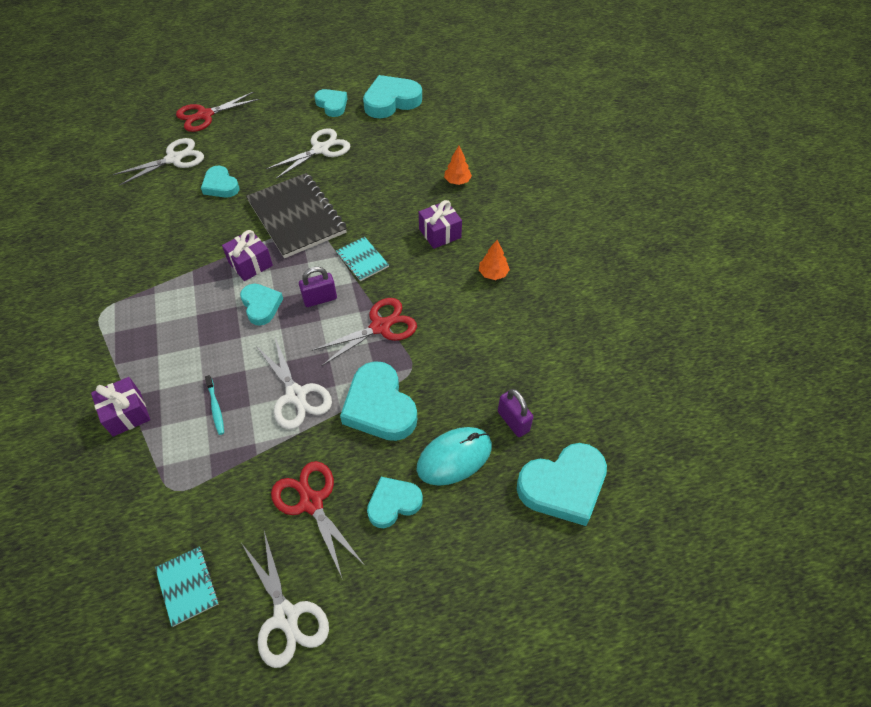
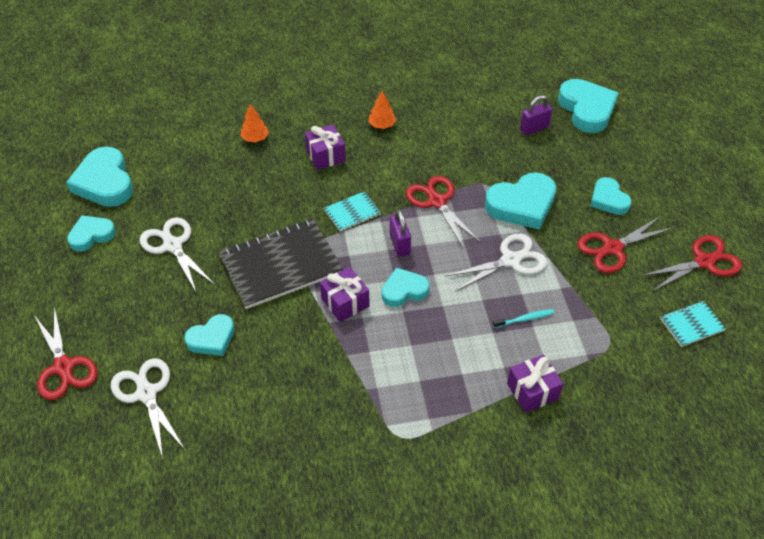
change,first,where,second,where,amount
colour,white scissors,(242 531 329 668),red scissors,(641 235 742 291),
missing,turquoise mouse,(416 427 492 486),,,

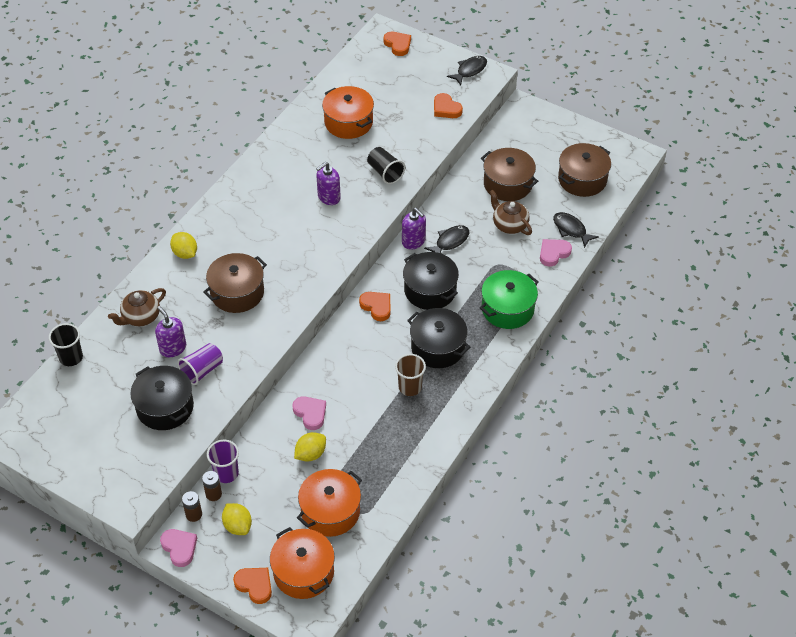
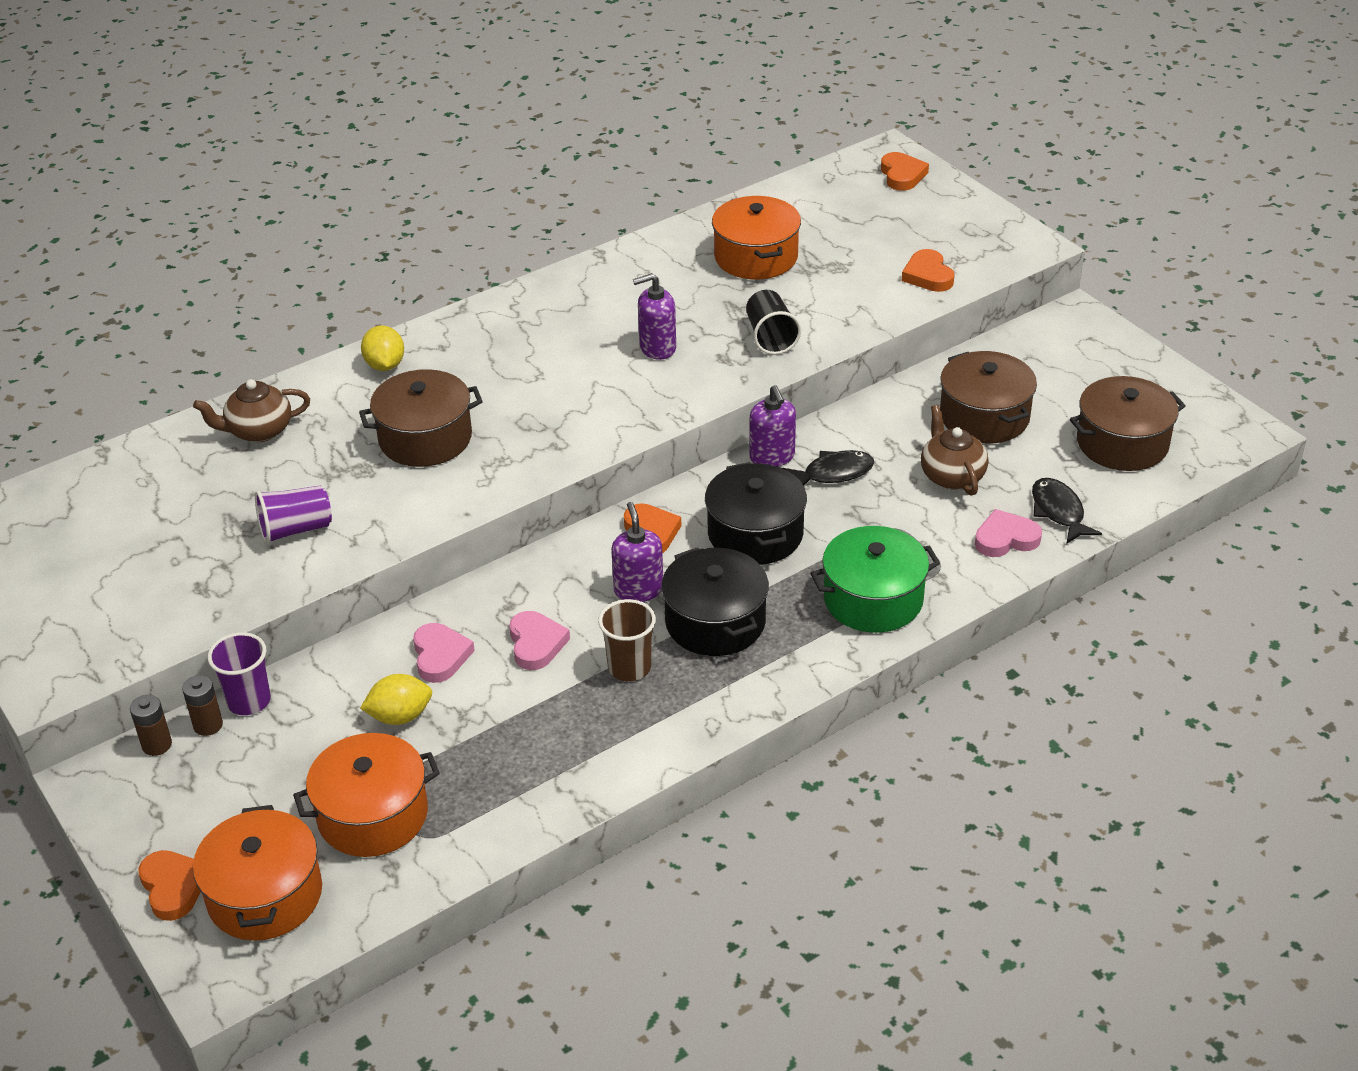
change,first,where,second,where,amount
missing,black cup,(49 323 83 366),,,
missing,black pot,(130 366 194 430),,,
relocated,purple soap dispenser,(155 306 186 358),,(611 502 663 602),
relocated,pink heart,(160 529 197 567),,(509 611 570 670),
missing,yellow lemon,(222 503 252 535),,,
missing,black fish,(447 56 487 85),,,

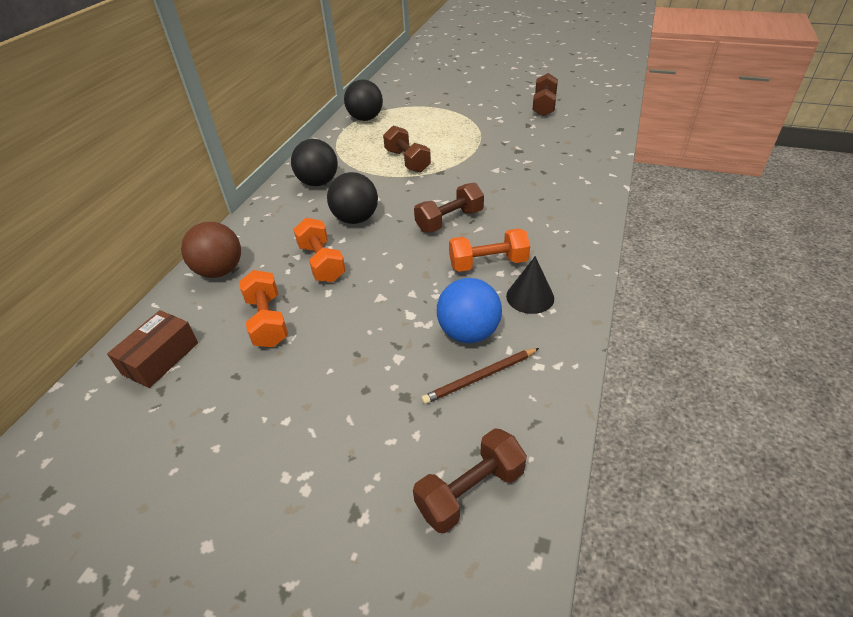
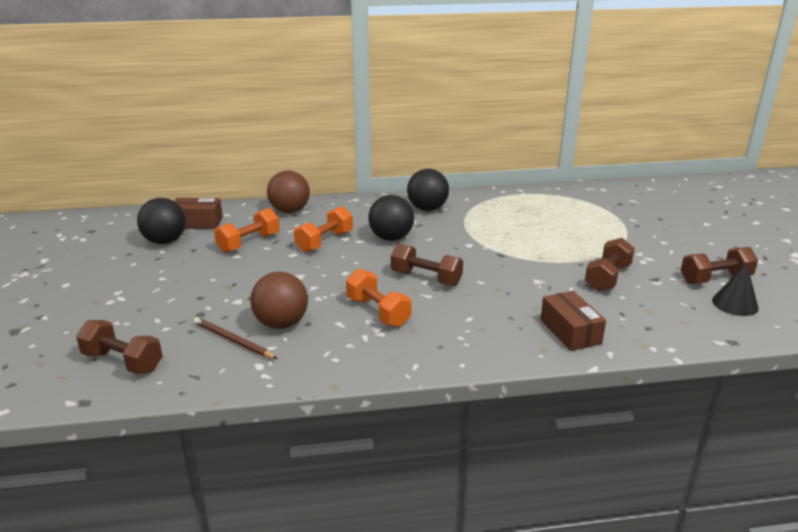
change,first,where,second,where,amount
relocated,black ball,(344 79 383 121),,(137 198 186 244),
relocated,brown dumbbell,(383 125 431 173),,(585 238 635 292),
colour,blue ball,(437 278 502 343),brown ball,(250 272 308 329),
relocated,black cone,(506 256 554 314),,(712 263 759 316),
appeared,,,brown box,(540 291 606 351),

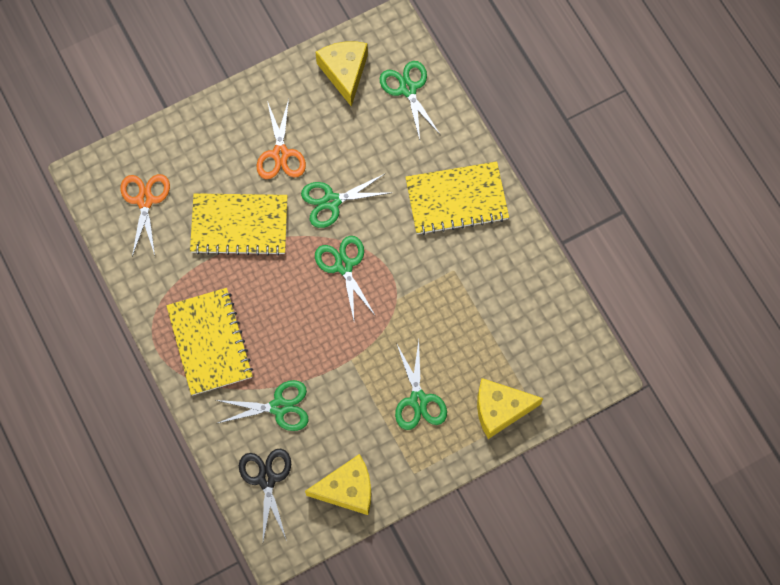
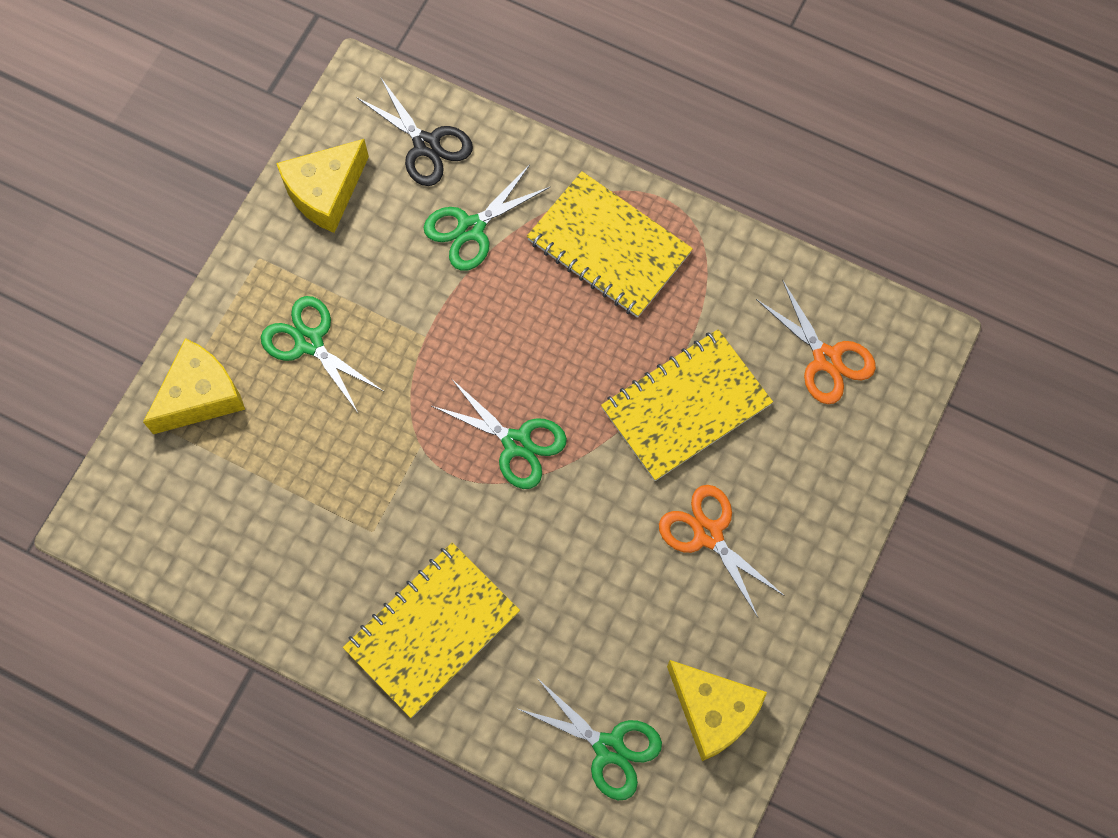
change,first,where,second,where,amount
missing,green scissors,(301 173 390 228),,,

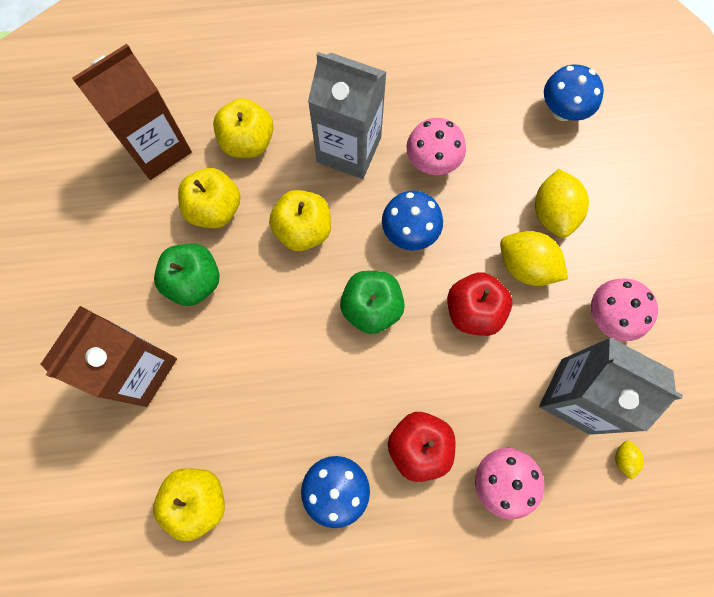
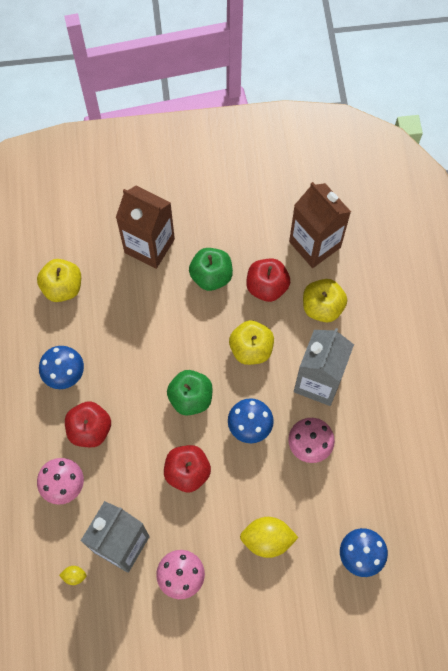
change,first,where,second,where,amount
colour,yellow apple,(178 168 241 228),red apple,(246 259 290 302),
missing,yellow lemon,(500 231 568 286),,,

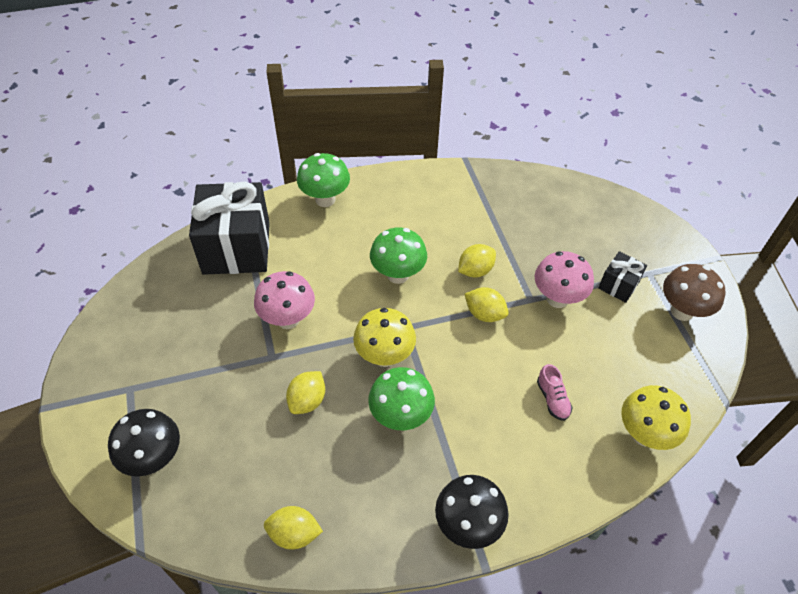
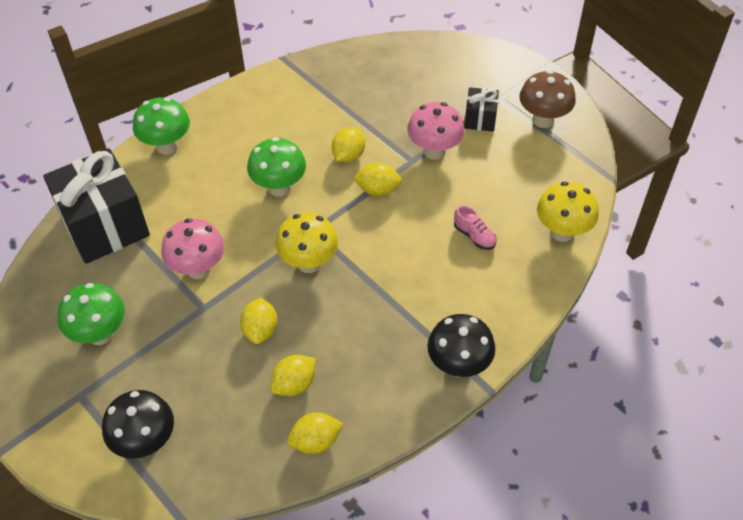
change,first,where,second,where,amount
relocated,green mushroom,(368 367 435 430),,(58 283 125 345),
appeared,,,yellow lemon,(271 355 315 396),

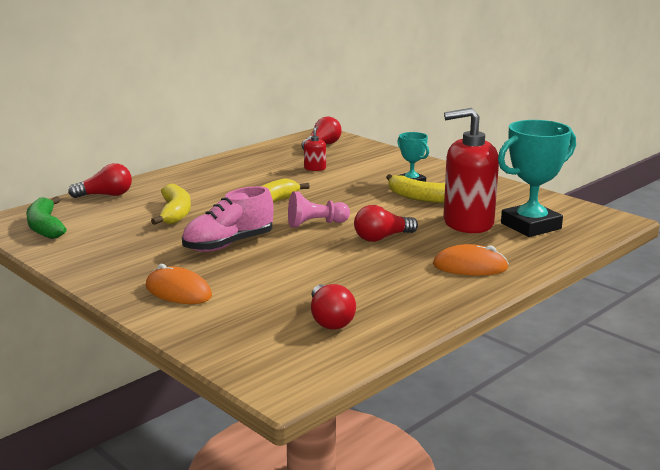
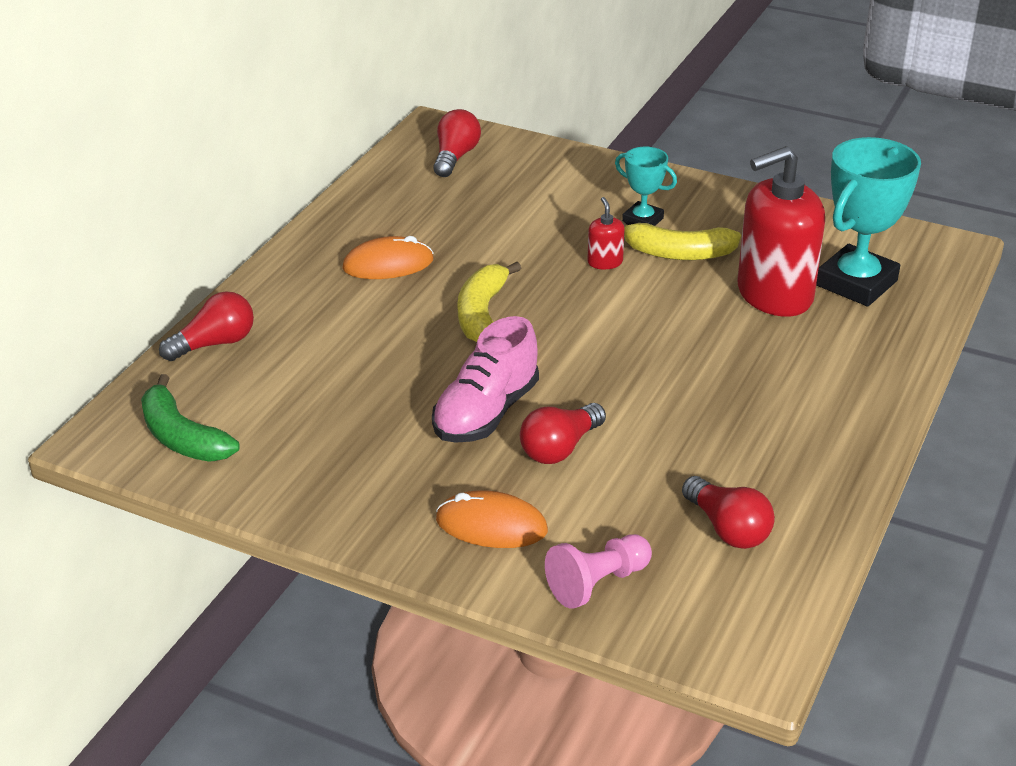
change,first,where,second,where,amount
missing,yellow banana,(151 183 191 225),,,
relocated,pink pawn,(288 191 350 228),,(545 534 652 609),
relocated,red soap dispenser,(304 127 326 171),,(587 197 625 269),
relocated,red light bulb,(354 205 418 242),,(520 403 606 464),
relocated,orange mouse,(433 244 509 276),,(342 236 433 279),

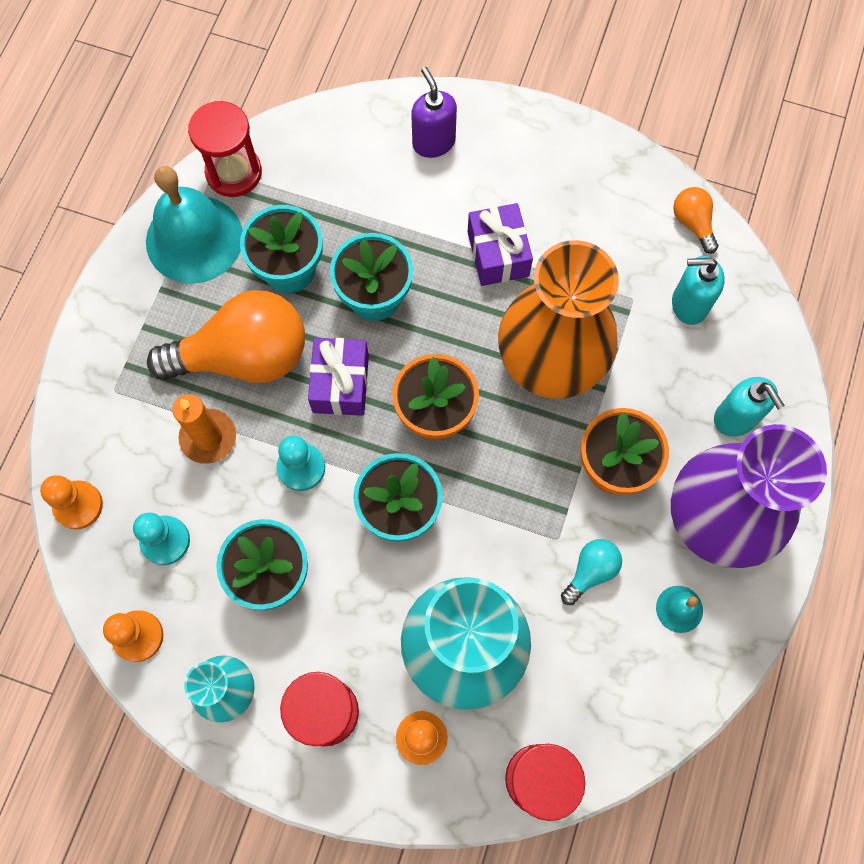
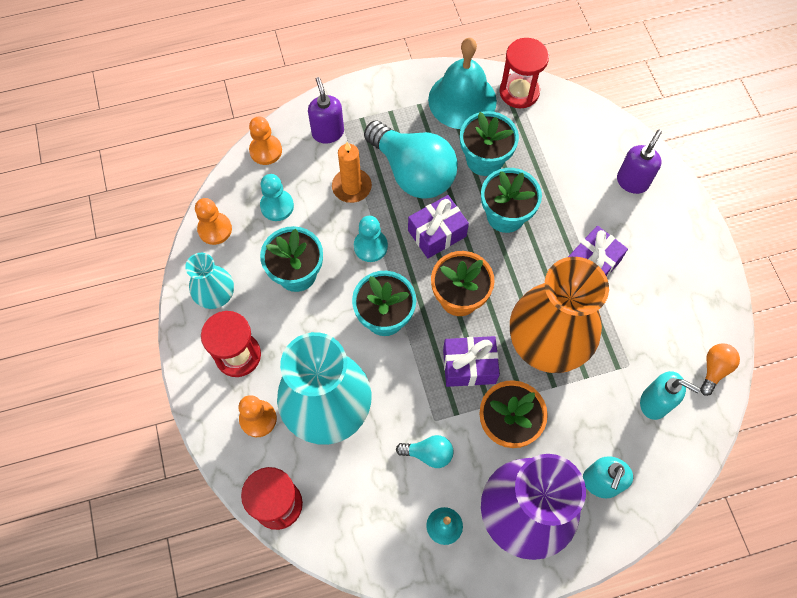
change,first,where,second,where,amount
colour,orange light bulb,(147 290 305 383),turquoise light bulb,(364 120 458 199),
spun,turquoise soap dispenser,(672 256 725 325),,(640 371 700 420),150 degrees clockwise
appeared,,,purple soap dispenser,(308 77 344 143),
appeared,,,purple gift,(443 336 500 387),

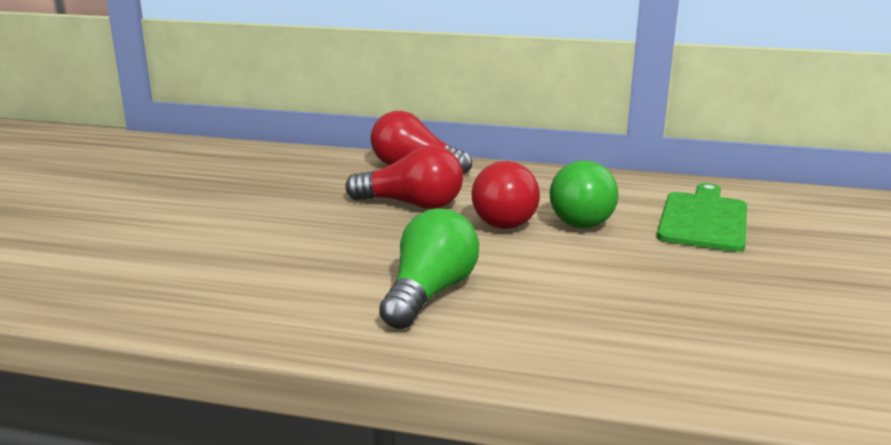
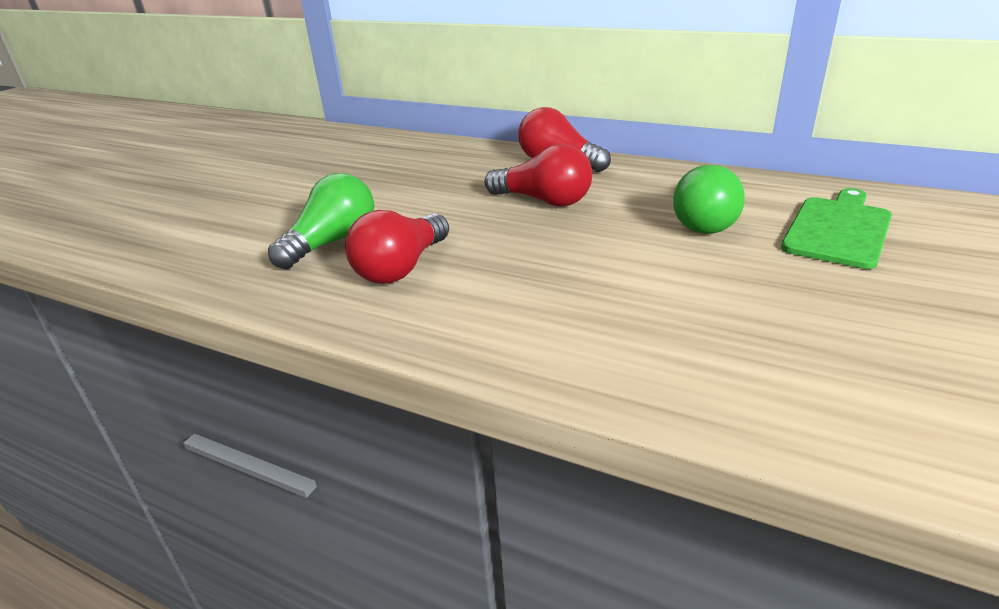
change,first,where,second,where,amount
relocated,green light bulb,(379 208 479 329),,(268 173 375 269),
relocated,red light bulb,(472 161 540 229),,(345 210 449 284),

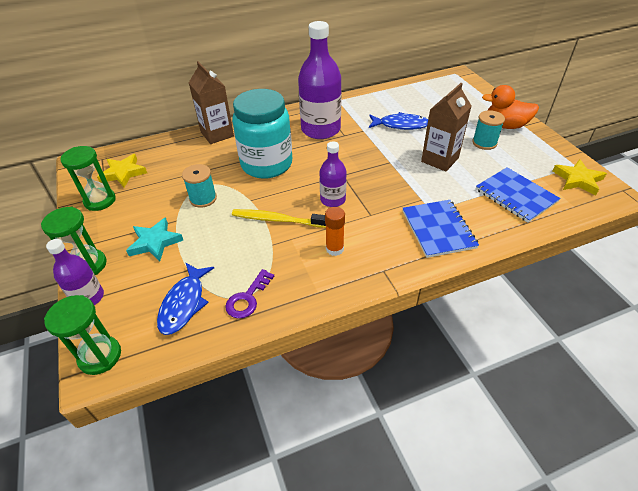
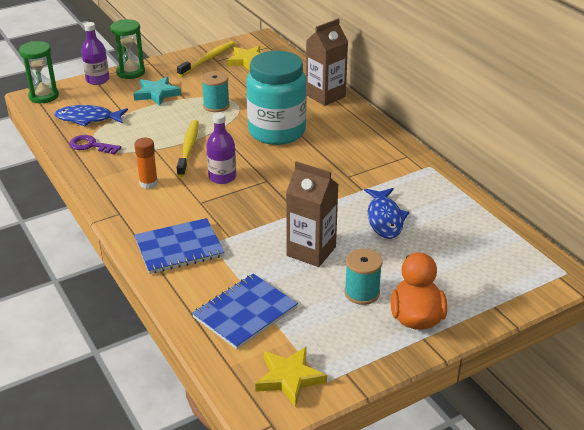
change,first,where,second,where,amount
exchanged,green hourglass,(60 146 116 211),yellow toothbrush,(177 41 235 77),
missing,purple bottle,(298 21 342 139),,,

